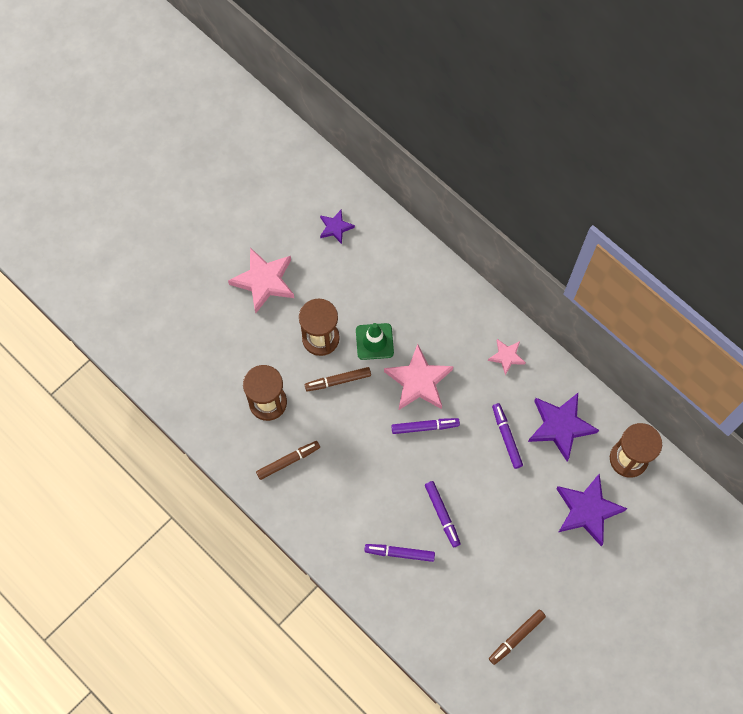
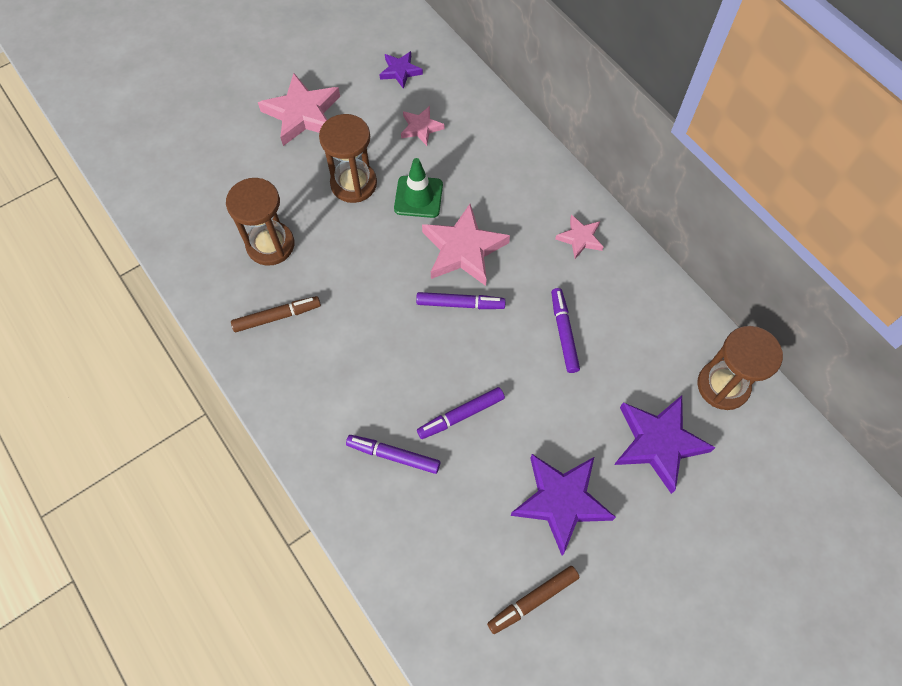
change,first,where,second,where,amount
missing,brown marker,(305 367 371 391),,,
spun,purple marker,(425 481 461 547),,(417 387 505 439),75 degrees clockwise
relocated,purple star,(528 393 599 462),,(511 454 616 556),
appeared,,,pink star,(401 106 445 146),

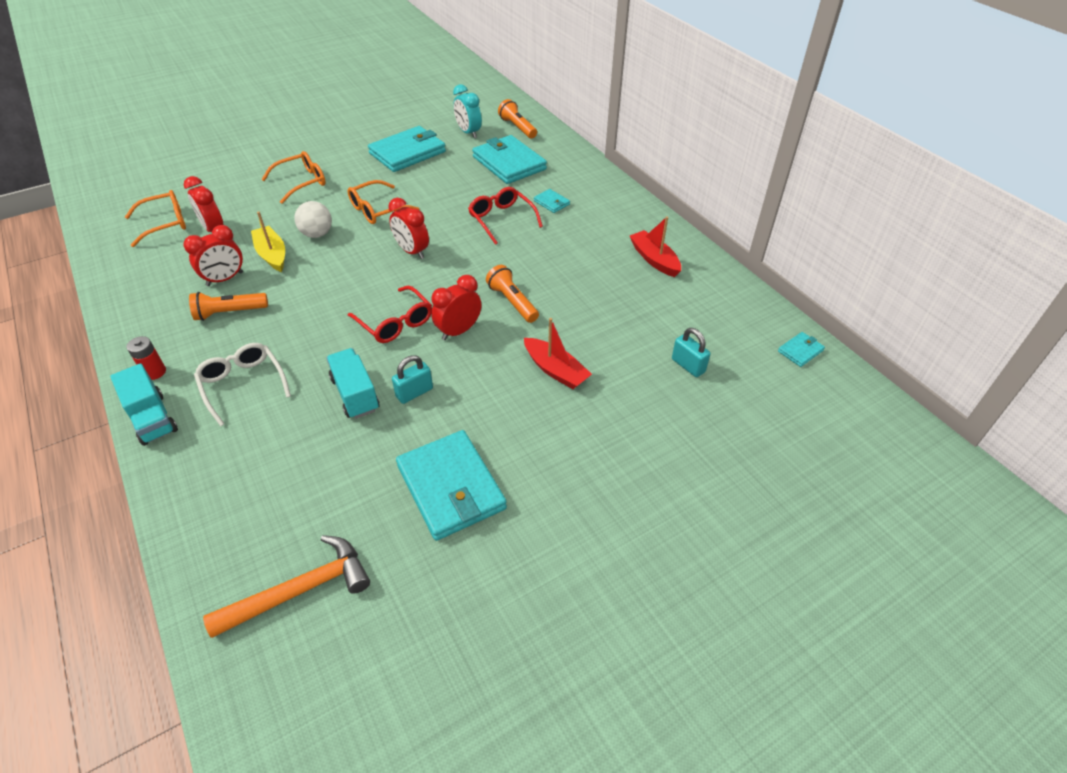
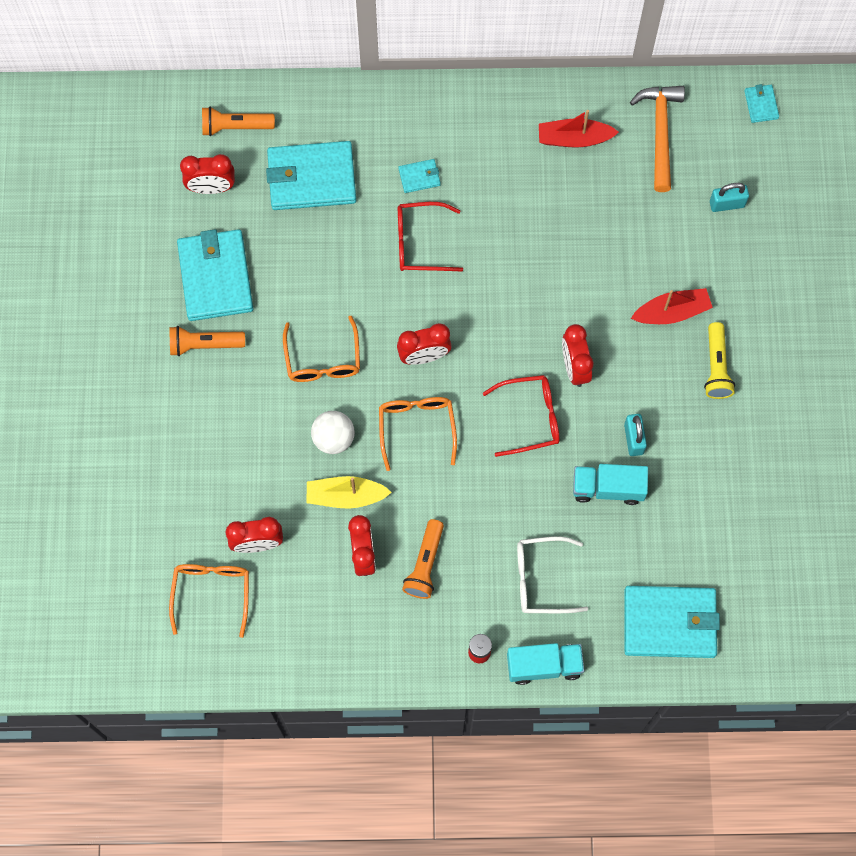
change,first,where,second,where,amount
relocated,orange hammer,(203 535 370 638),,(630 86 685 192),
relocated,orange glasses,(261 151 326 204),,(379 397 457 471),
relocated,turquoise wallet,(396 430 507 541),,(624 586 720 658),
colour,turquoise clock,(453 84 482 138),red clock,(180 154 235 194),
relocated,orange flashlight,(486 265 539 323),,(170 326 245 356),
appeared,,,yellow flashlight,(704 322 735 399),

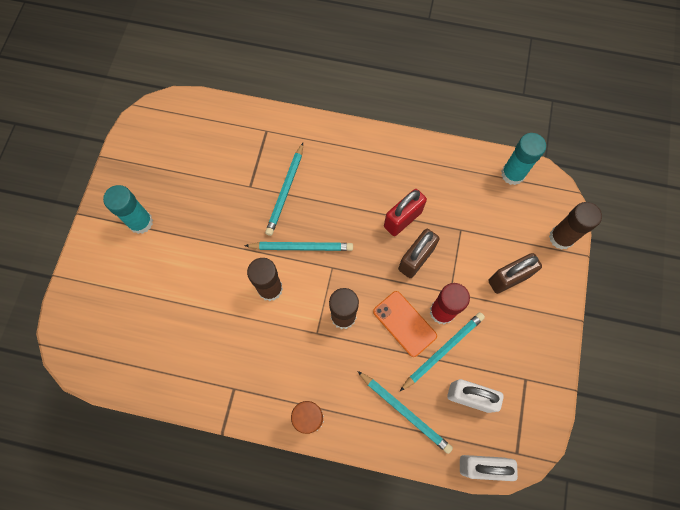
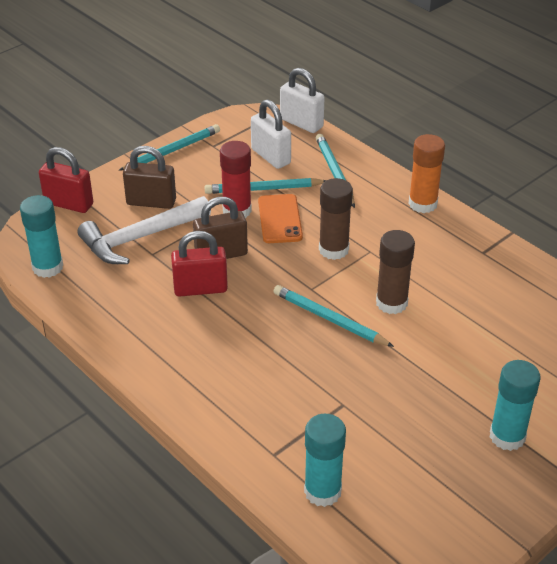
change,first,where,second,where,amount
relocated,turquoise pencil,(265 143 303 236),,(118 124 220 171),
exchanged,brown glue stick,(549 202 602 250),red padlock,(39 147 93 213),
appeared,,,white hammer,(78 196 211 264),
appeared,,,turquoise glue stick,(304 414 346 507),

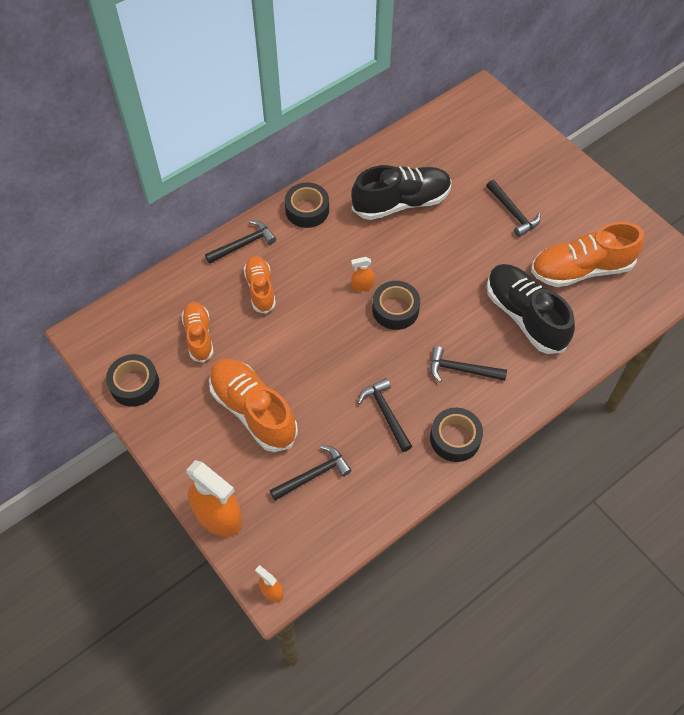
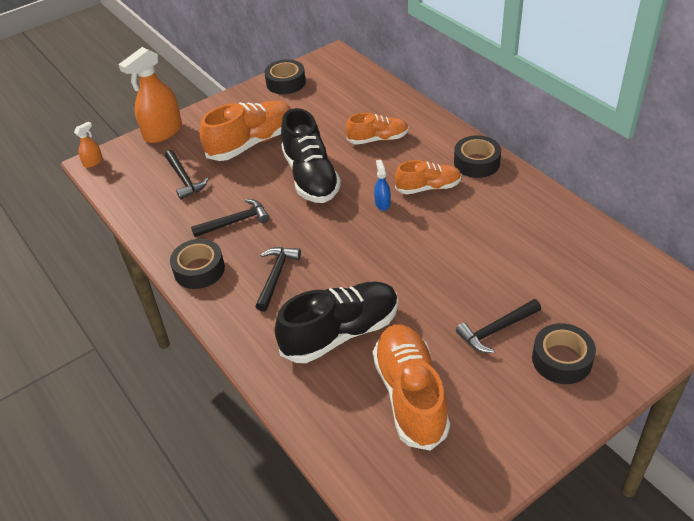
change,first,where,second,where,amount
relocated,orange shoe,(181 302 214 363),,(395 160 462 194),
missing,black hammer,(205 220 276 264),,,
relocated,black shoe,(351 165 452 220),,(281 108 341 203),
colour,orange spray bottle,(351 257 375 291),blue spray bottle,(374 160 391 211),
relocated,black tape,(372 281 420 330),,(532 323 596 384),

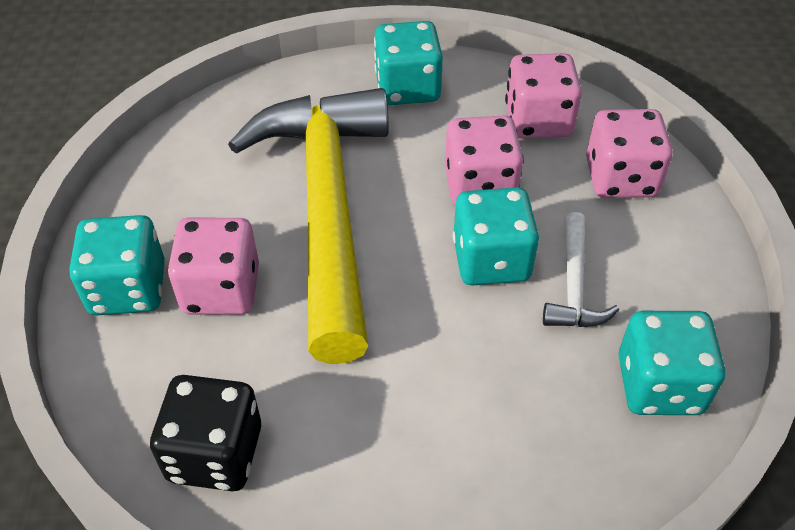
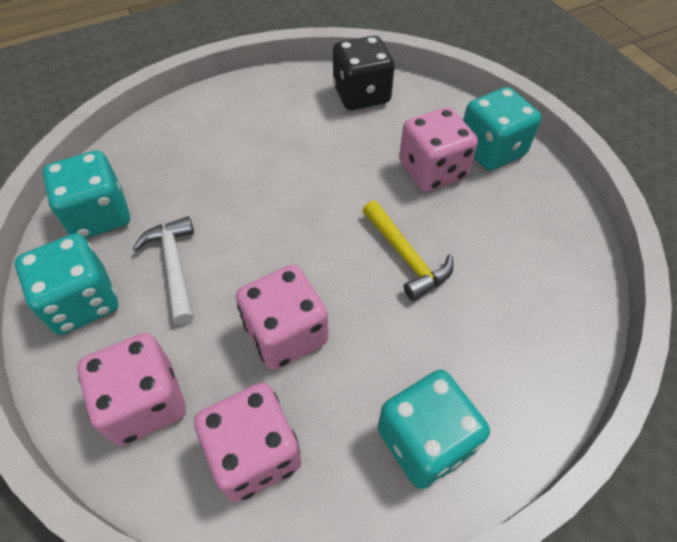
change,first,where,second,where,amount
size,yellow hammer,(228 88 389 364),,(362 201 453 301),x0.40
relocated,turquoise dice,(453 187 539 285),,(15 233 118 335),

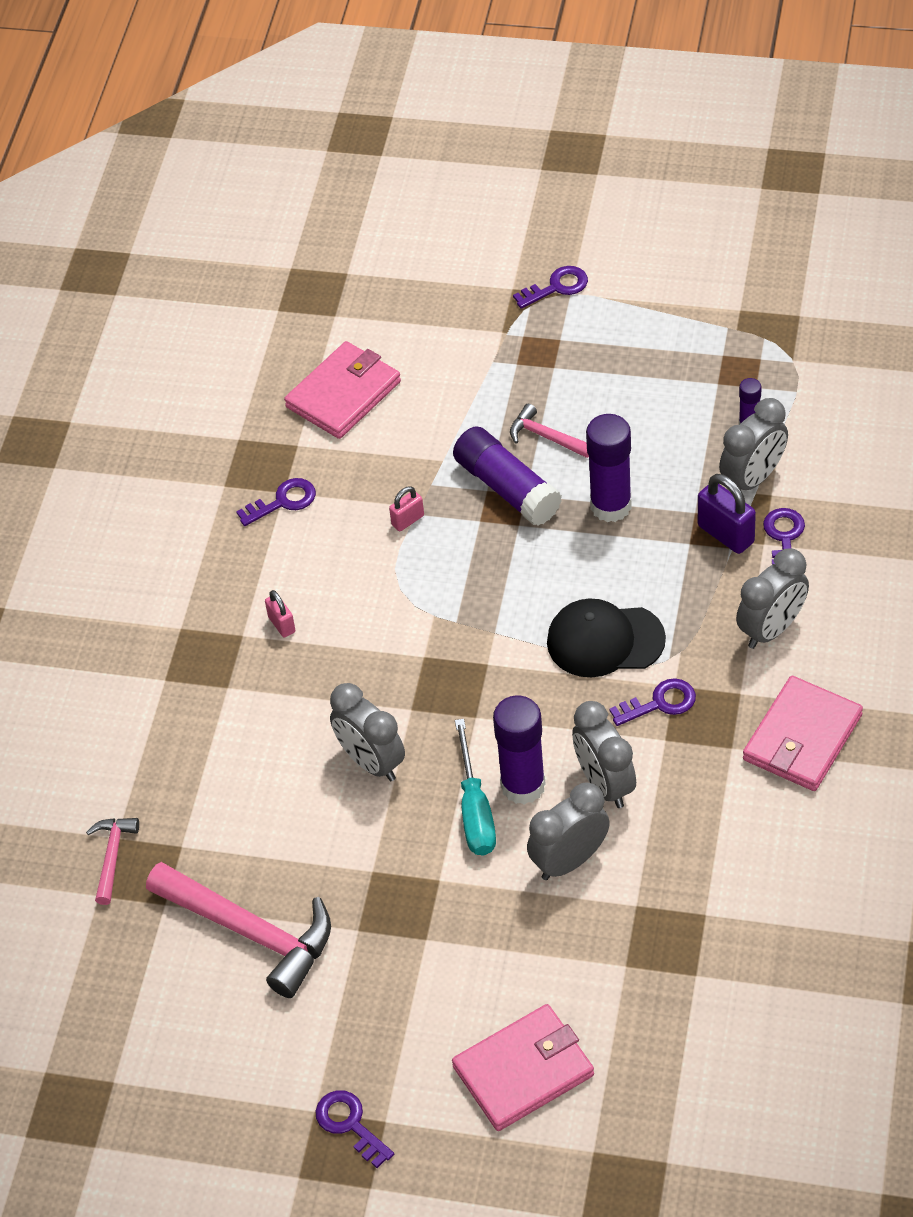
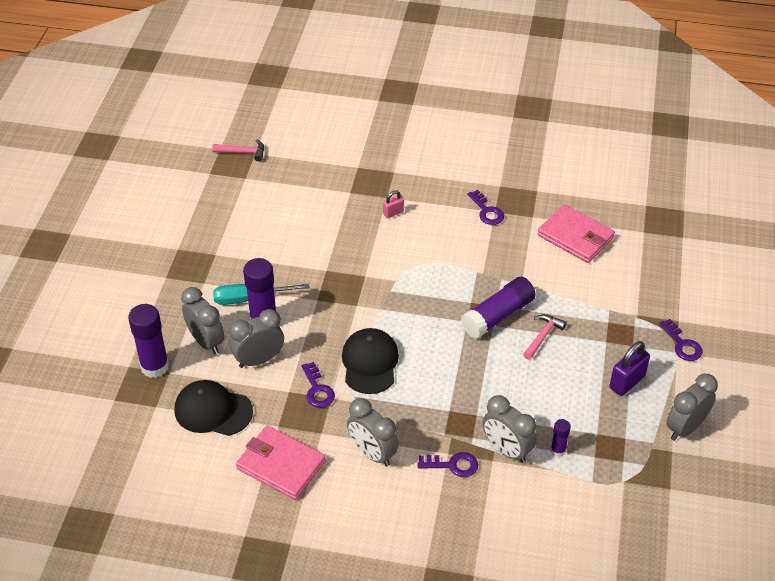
change,first,where,second,where,amount
missing,pink hammer,(146 862 331 998),,,
missing,purple key,(315 1090 394 1168),,,
relocated,grey clock,(330 683 405 781),,(666 374 718 441),
missing,pink padlock,(389 486 424 531),,,
missing,pink wallet,(452 1004 594 1131),,,
relocated,purple glue stick,(586 414 632 522),,(128 304 169 378),
relocated,purple padlock,(698 474 756 554),,(609 341 650 396),
appeared,,,black cap,(175 380 253 436),

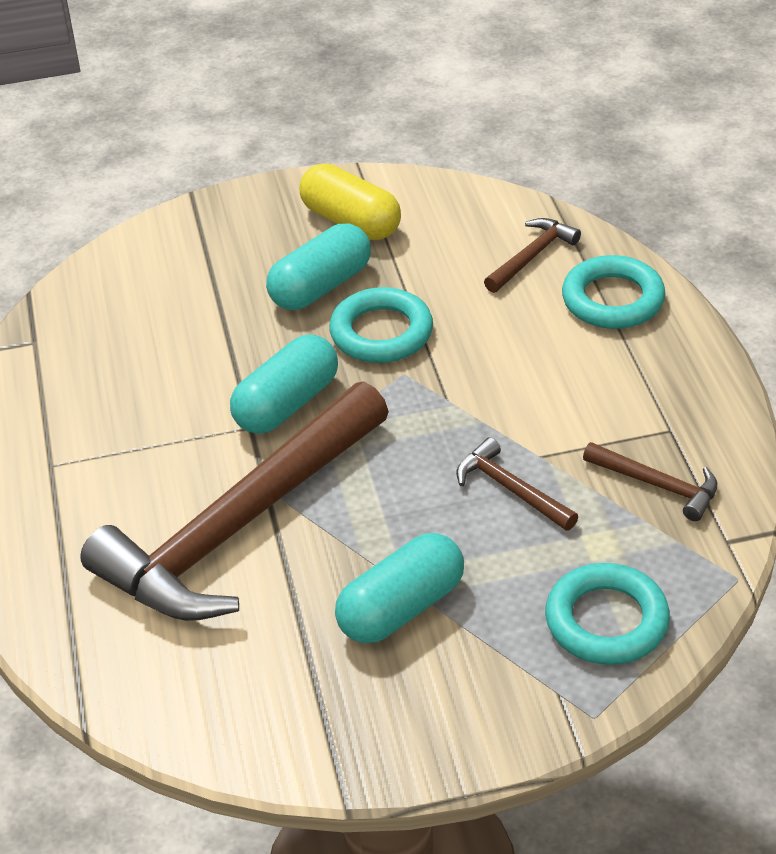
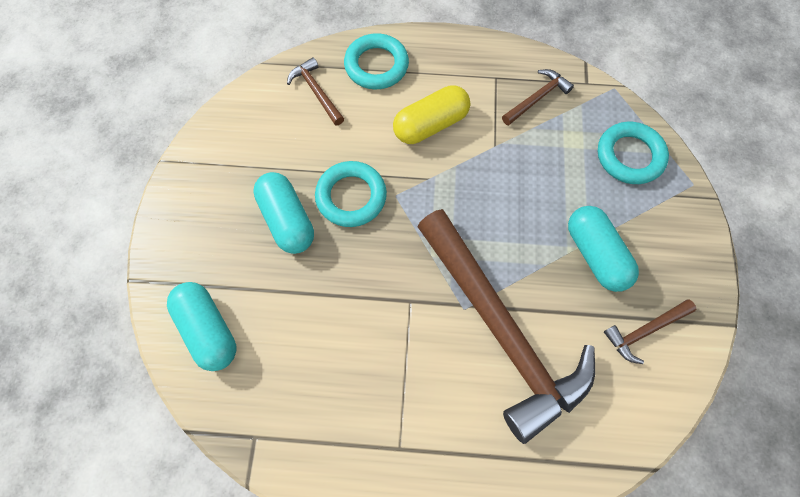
change,first,where,second,where,amount
relocated,turquoise capsule,(230 335 338 434),,(167 282 236 371),
relocated,yellow capsule,(300 163 401 240),,(393 85 470 144),
relocated,brown hammer,(456 437 578 531),,(604 300 696 364),

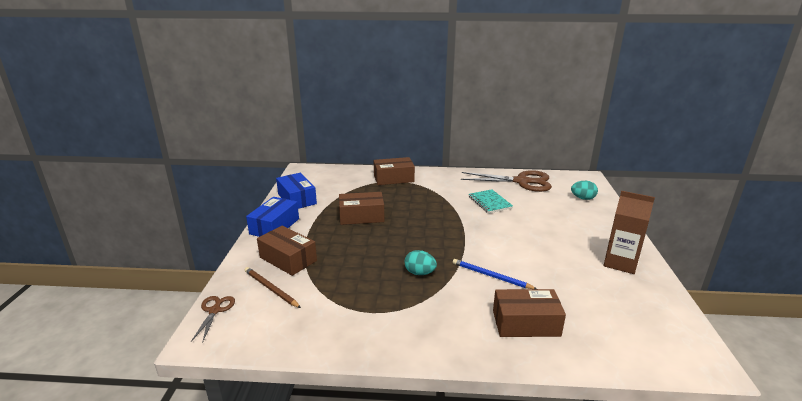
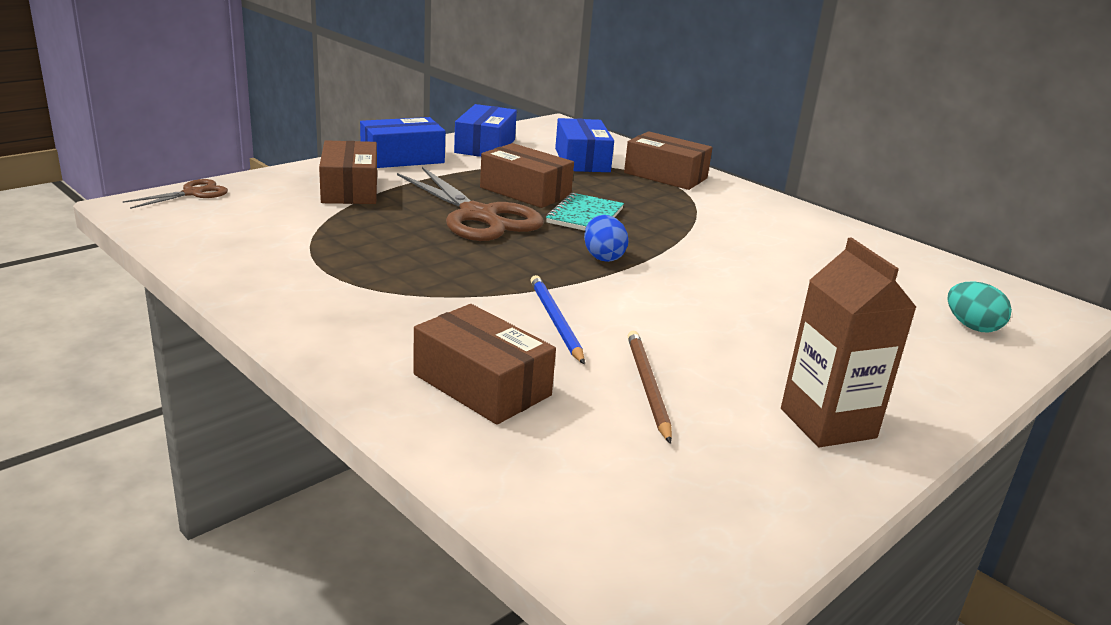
change,first,where,second,where,amount
relocated,brown pencil,(245 267 301 308),,(627 331 672 444),
missing,turquoise egg,(405 250 437 275),,,
relocated,brown scissors,(461 170 552 192),,(397 167 544 241),
relocated,turquoise notebook,(469 189 513 213),,(546 193 624 231),
appeared,,,blue box,(555 118 614 172),
appeared,,,blue egg,(584 215 629 262),

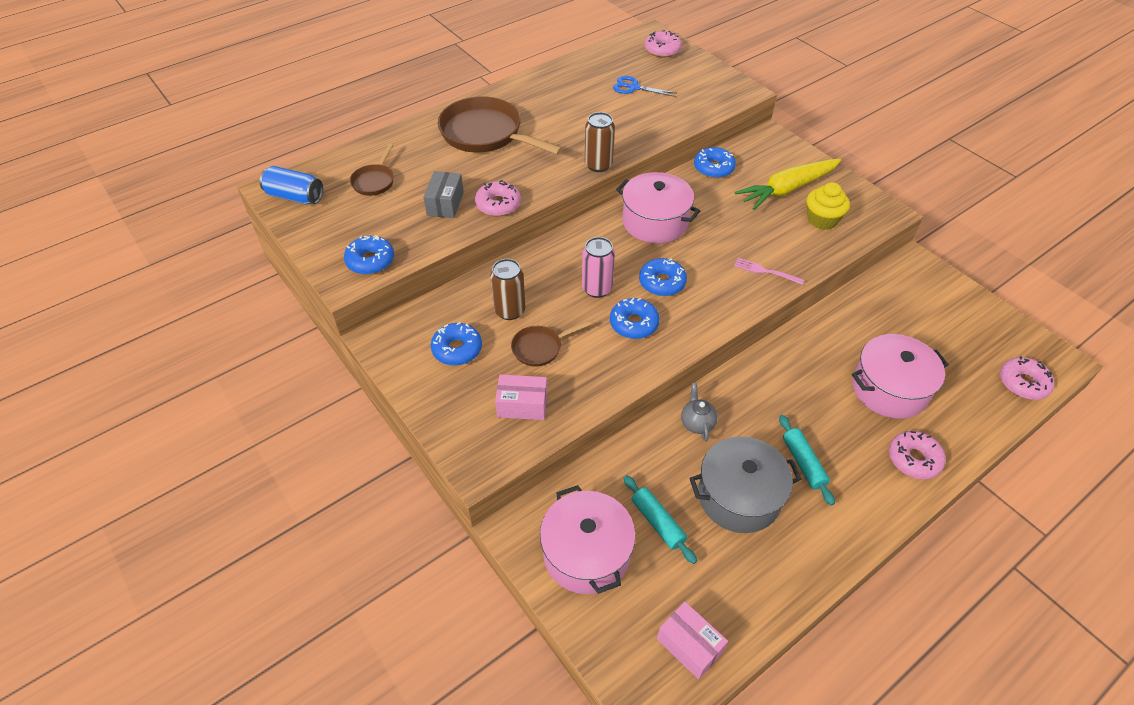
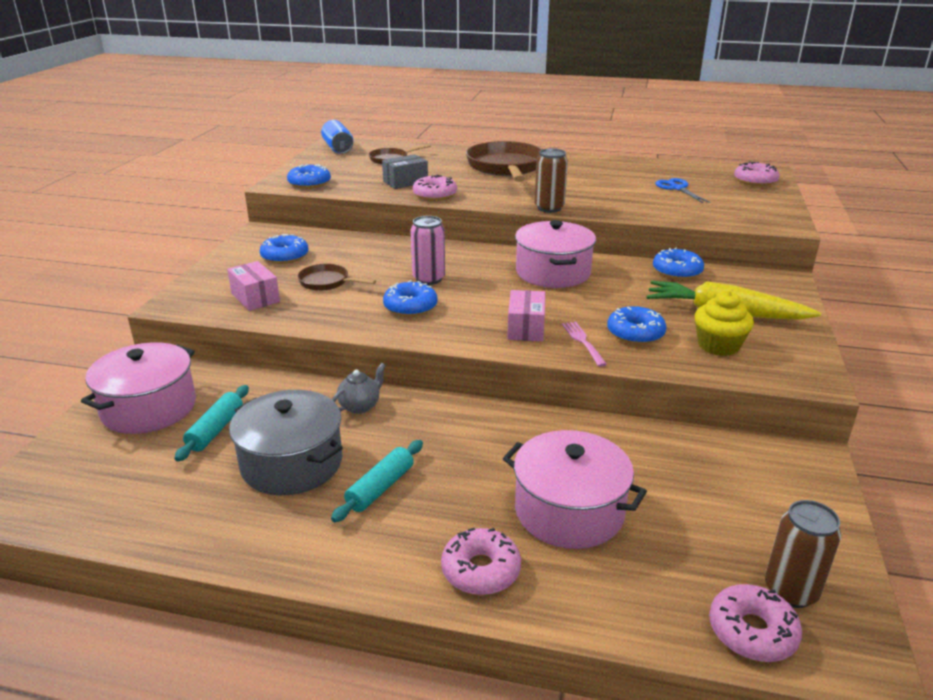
change,first,where,second,where,amount
relocated,brown can,(490 259 525 320),,(765 500 841 608),
relocated,blue donut,(639 258 687 296),,(607 306 667 344),
relocated,pink box,(657 602 728 679),,(507 290 545 341),

